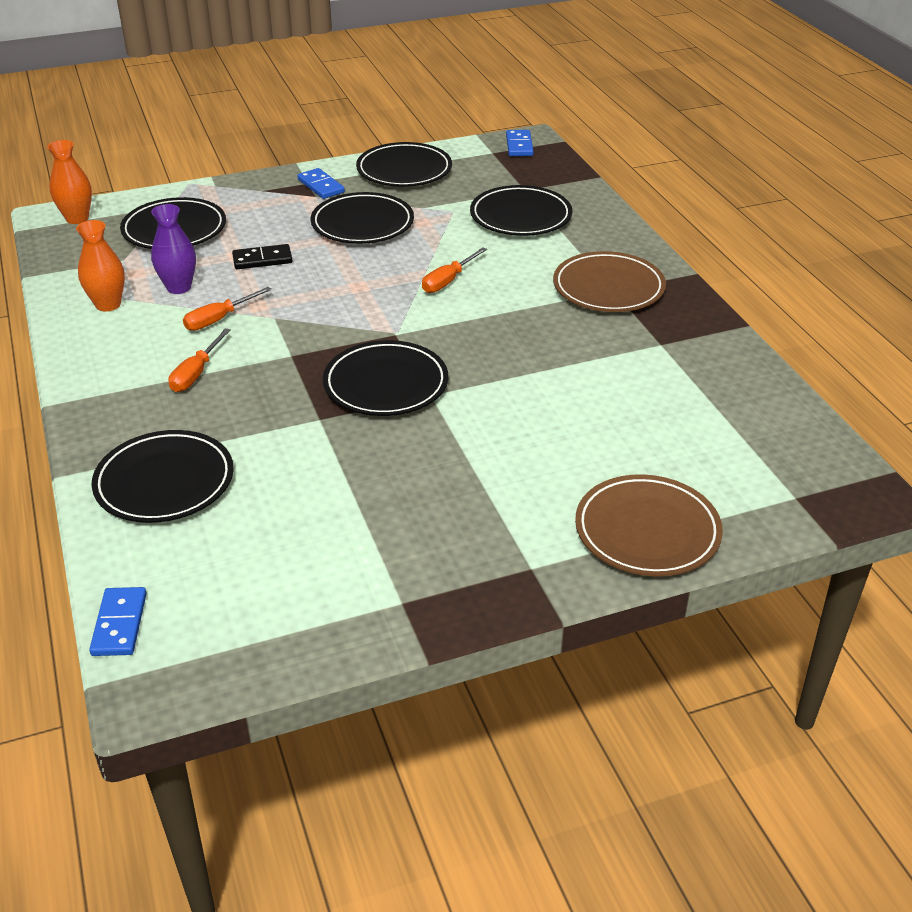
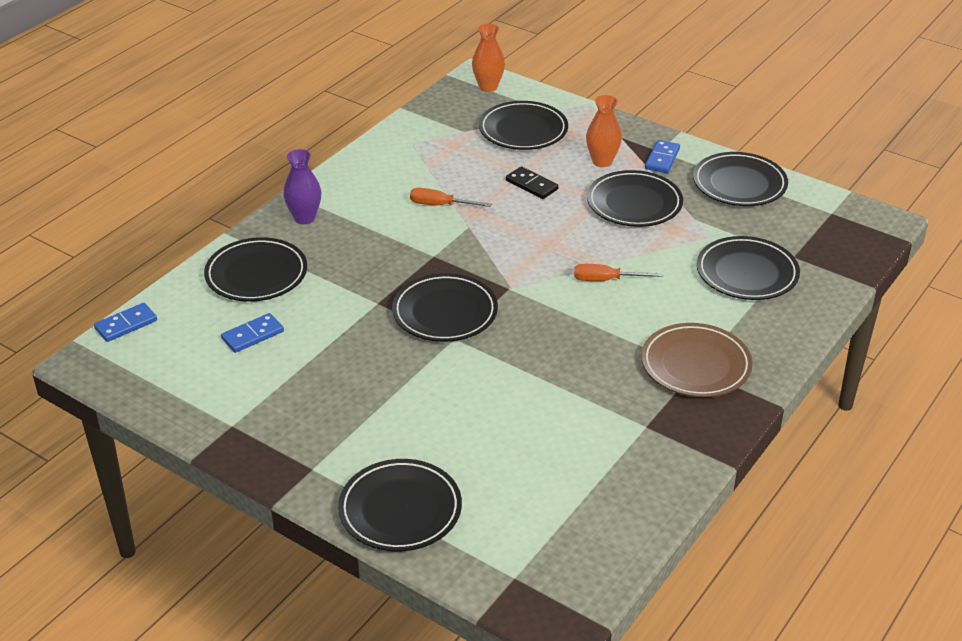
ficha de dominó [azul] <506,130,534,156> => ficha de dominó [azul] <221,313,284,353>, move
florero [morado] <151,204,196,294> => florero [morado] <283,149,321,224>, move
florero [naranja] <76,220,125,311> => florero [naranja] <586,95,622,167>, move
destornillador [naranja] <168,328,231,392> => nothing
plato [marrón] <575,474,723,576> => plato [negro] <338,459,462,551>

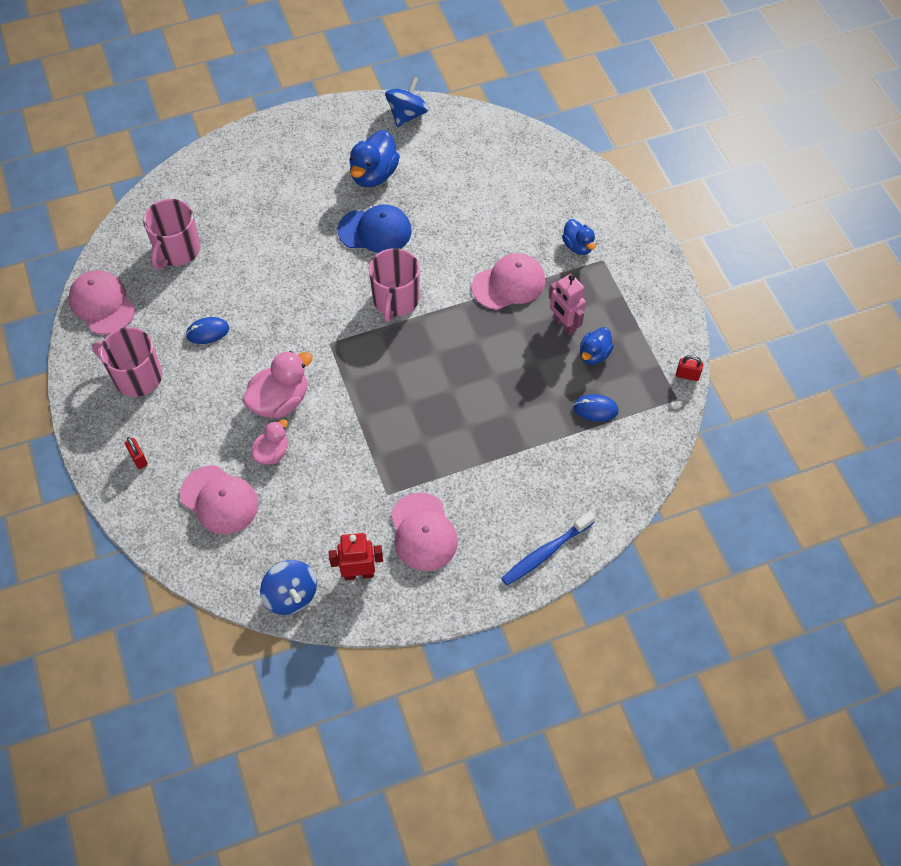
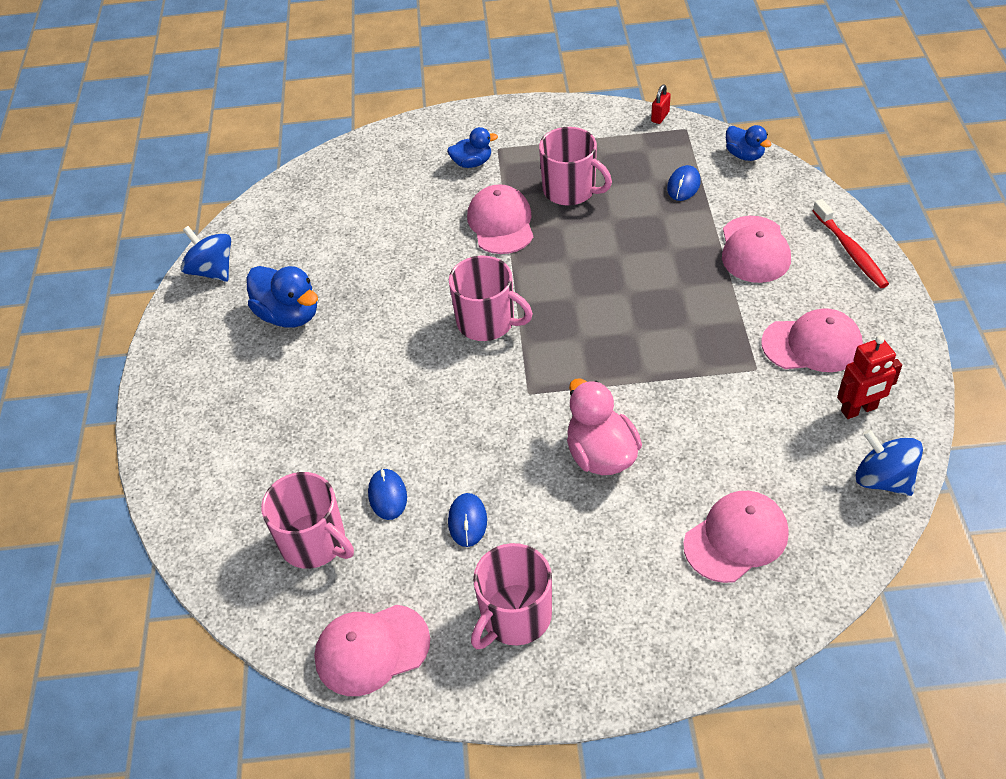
gorra [azul] <338,204,412,253> => nothing
robot [rosa] <549,274,586,335> => taza [rosa] <539,127,612,206>
pato [azul] <580,327,614,365> => pato [azul] <726,125,772,161>, move
pato [rosa] <251,419,288,465> => nothing
candado [rojo] <125,437,148,469> => nothing
cepillo de dientes [azul] <501,511,595,586> => cepillo de dientes [rojo] <813,199,889,288>
robot [rojo] <329,533,383,580> => robot [rojo] <837,336,902,419>, 120 degrees counterclockwise
peonza [azul] <260,560,317,615> => peonza [azul] <856,429,923,496>, 120 degrees counterclockwise
nothing => gorra [rosa] <722,216,791,283>
nothing => ratón [azul] <368,468,407,520>

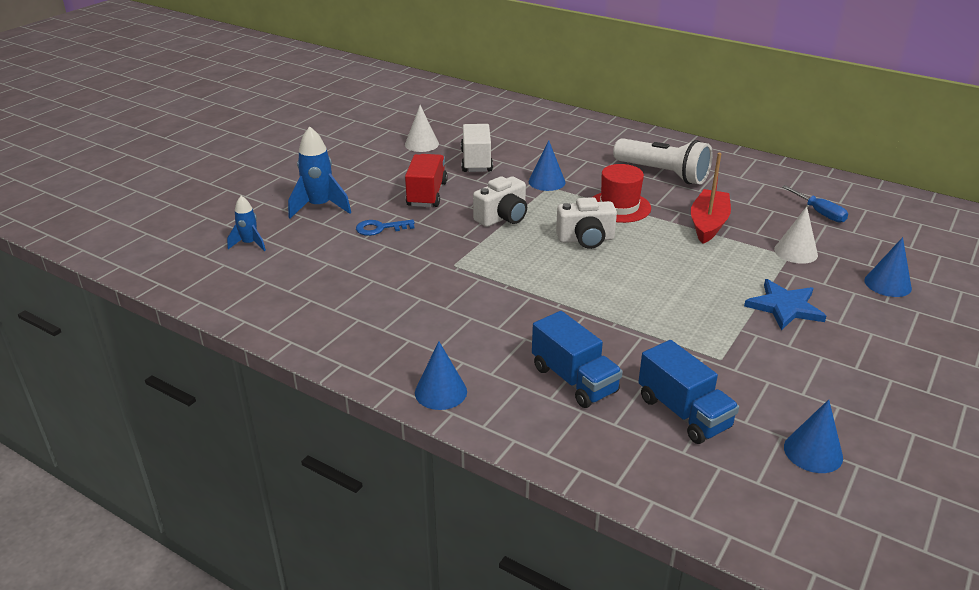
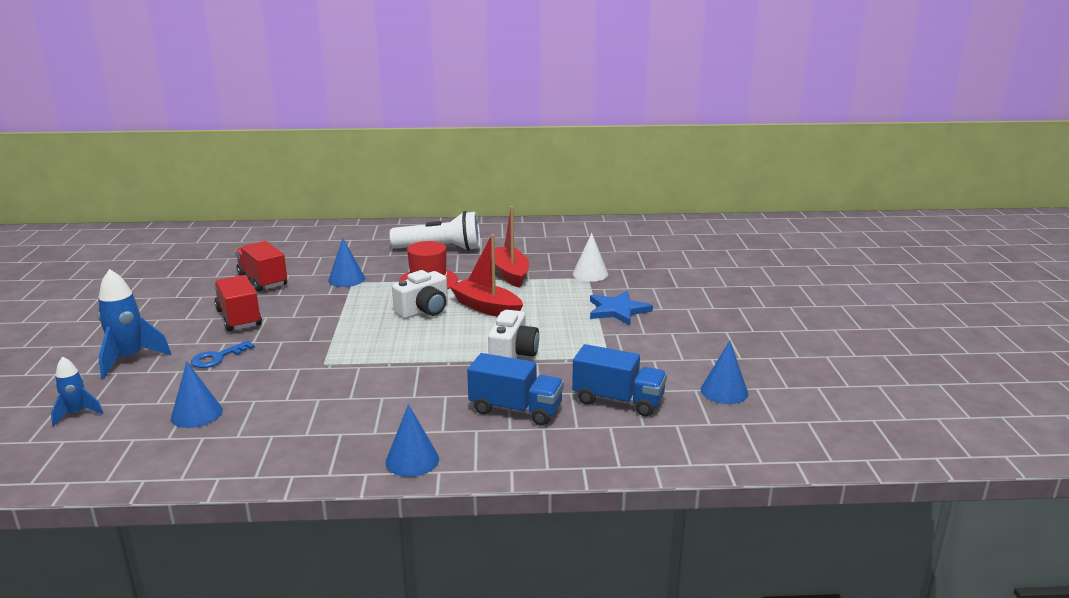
cono [blanco] <405,105,439,152> => nothing
camión [blanco] <461,124,493,172> => camión [rojo] <235,241,287,291>
cámara [blanco] <473,176,527,227> => cámara [blanco] <488,310,539,359>, move
destornillador [azul] <782,186,848,223> => nothing
cono [azul] <864,237,912,297> => cono [azul] <171,362,223,428>, move
nothing => barco [rojo] <450,234,523,317>

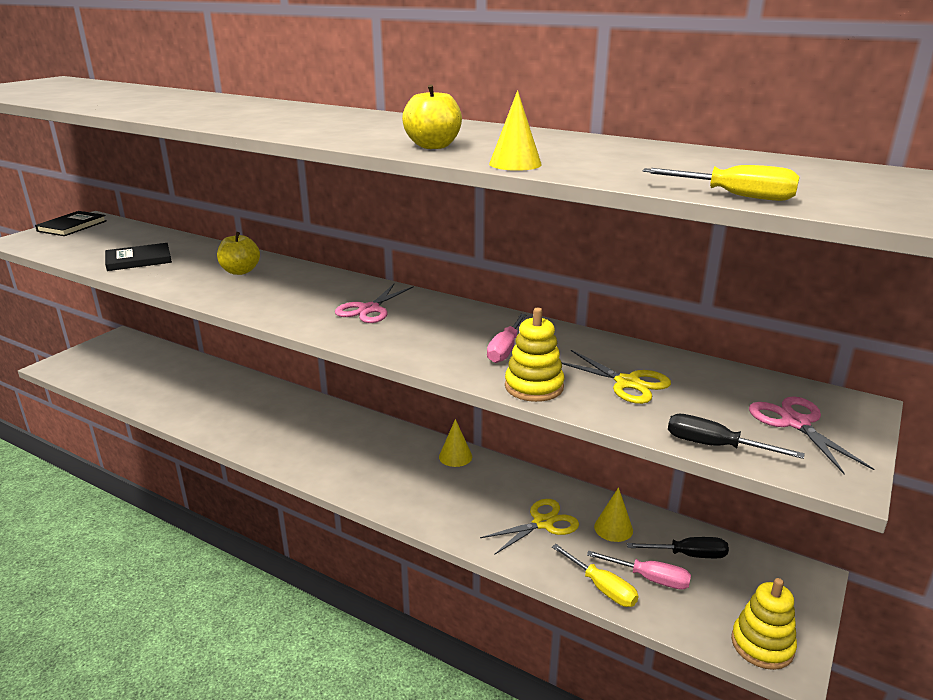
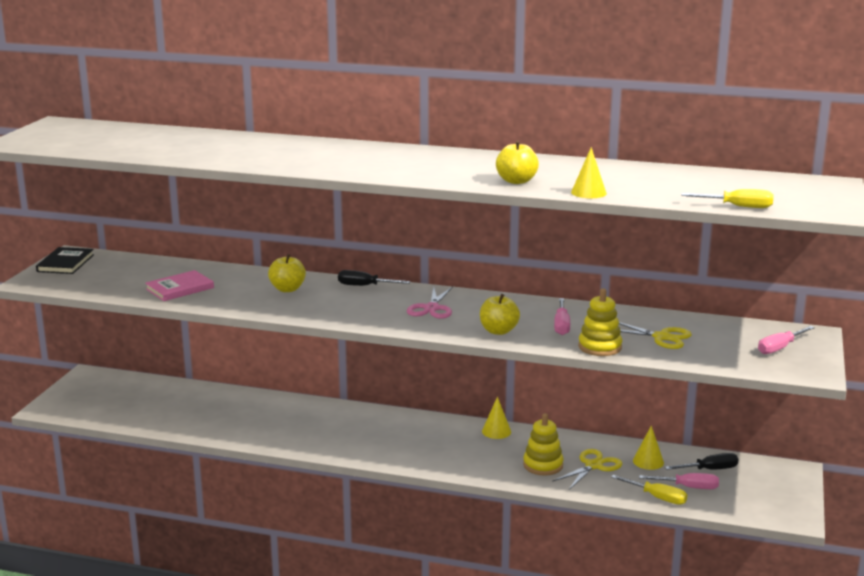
libro [negro] <105,243,172,271> => libro [rosa] <145,270,214,301>
tijeras [rosa] <749,396,875,474> => destornillador [rosa] <758,326,815,354>
destornillador [negro] <668,414,805,459> => destornillador [negro] <338,270,410,286>, move
juguete apilable [amarillo] <731,578,797,670> => juguete apilable [amarillo] <523,413,563,476>, move
nothing => manzana [amarillo] <480,294,520,335>

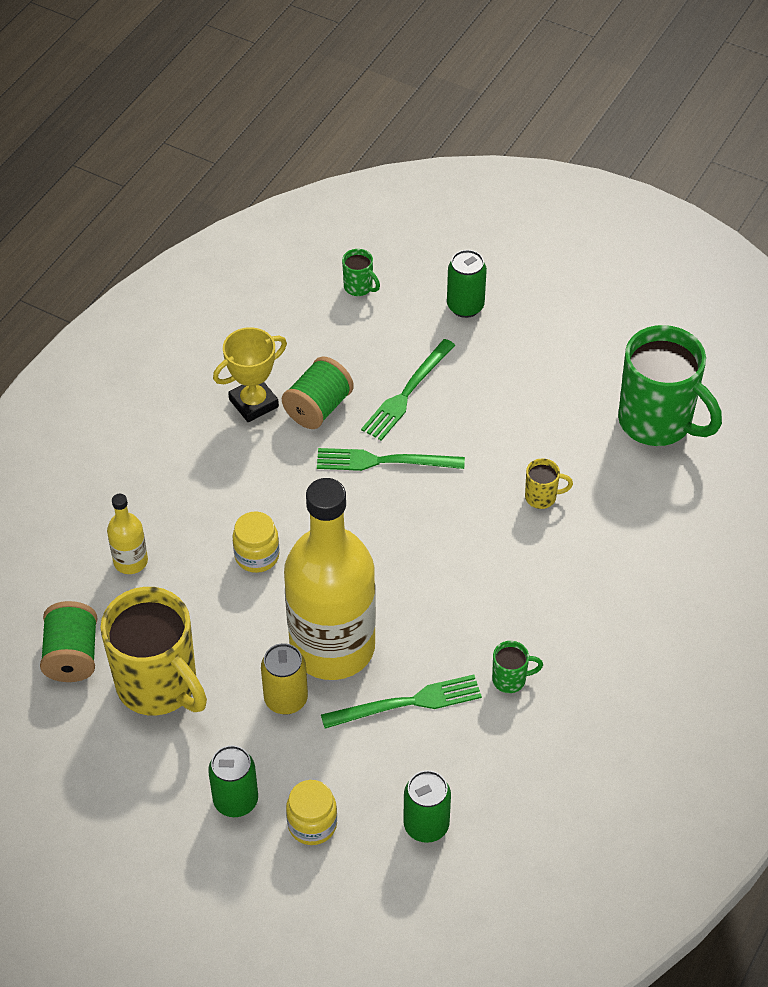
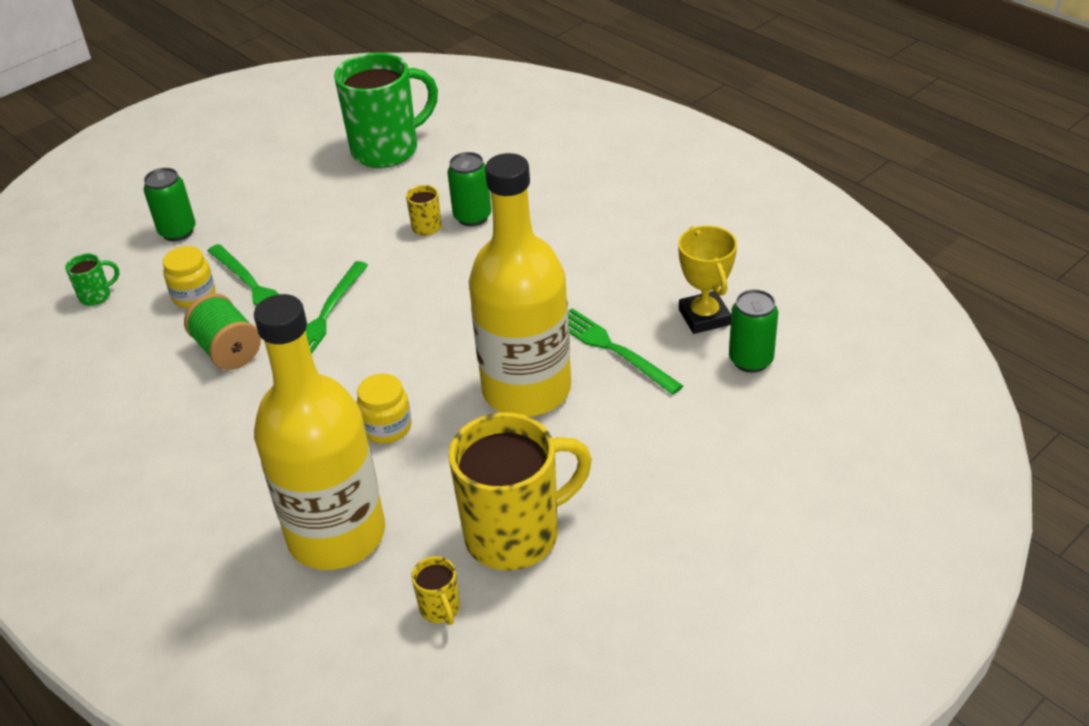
trofeo [amarillo] <213,327,287,422> => trofeo [amarillo] <678,225,737,334>, move
botella [amarillo] <107,494,148,574> => botella [amarillo] <254,294,385,570>, x2.39
carrete [verde] <40,601,97,682> => taza [amarillo] <412,556,460,625>
taza [verde] <492,641,543,693> => nothing
lata [amarillo] <261,643,308,715> => nothing
tenedor [verde] <321,675,482,728> => tenedor [verde] <568,308,683,395>, 45 degrees counterclockwise
lata [verde] <208,745,258,817> => lata [verde] <447,152,491,226>, move
tarro [amarillo] <286,780,337,845> => tarro [amarillo] <163,246,215,308>, move

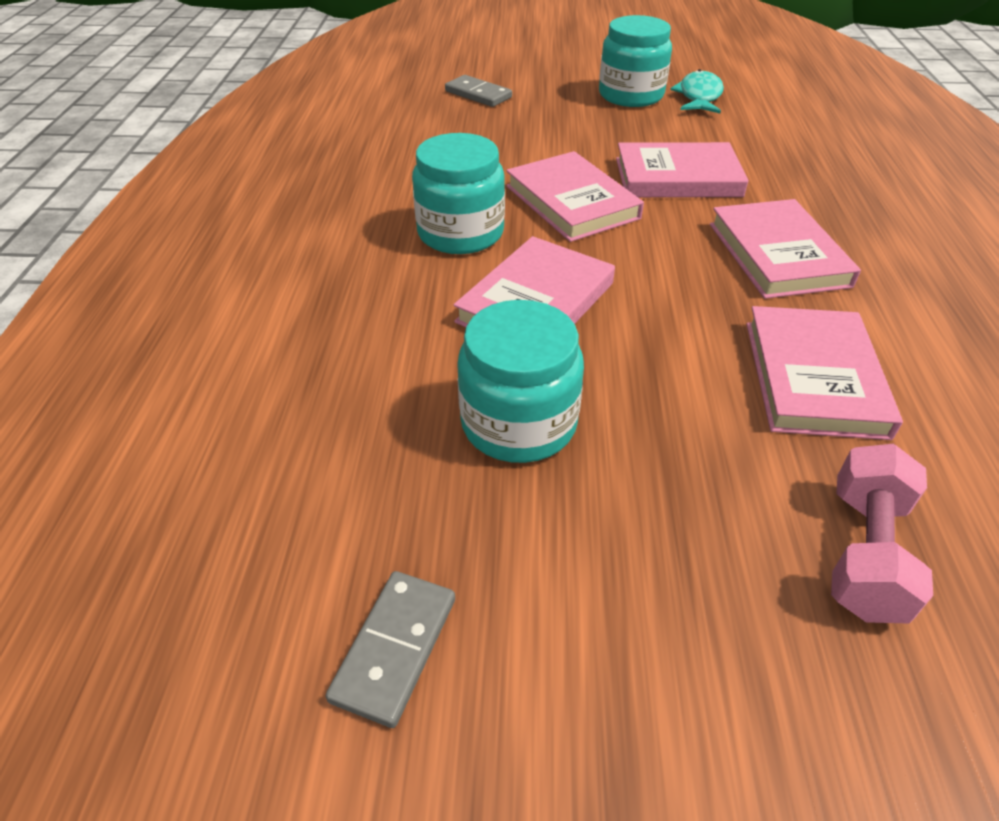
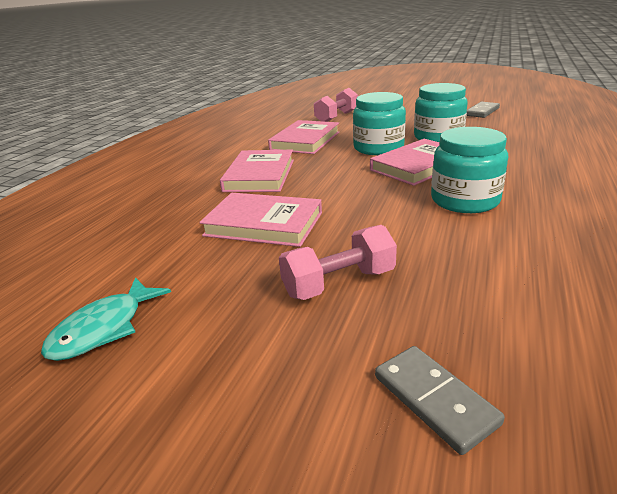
tarro [turquesa] <599,15,672,107> => tarro [turquesa] <353,92,406,155>, move
libro [rosa] <506,151,644,242> => nothing
nothing => mancuerna [rosa] <279,225,397,300>

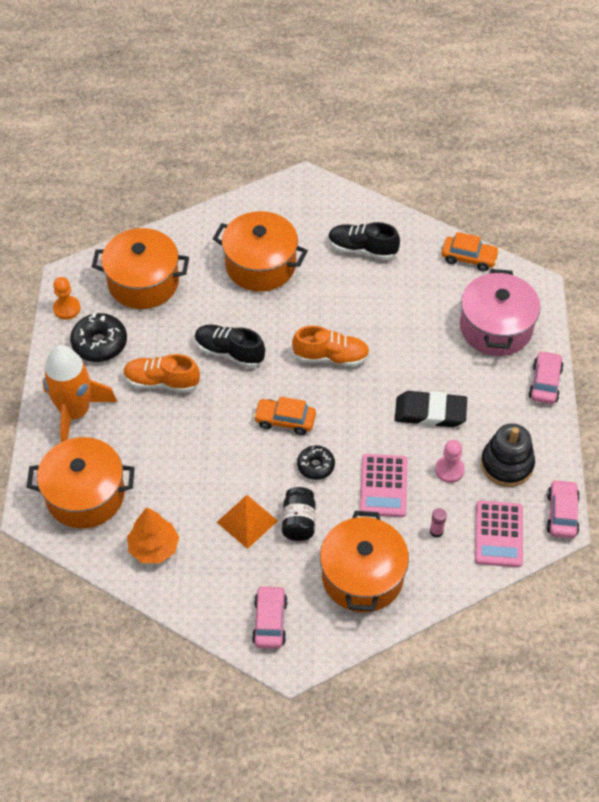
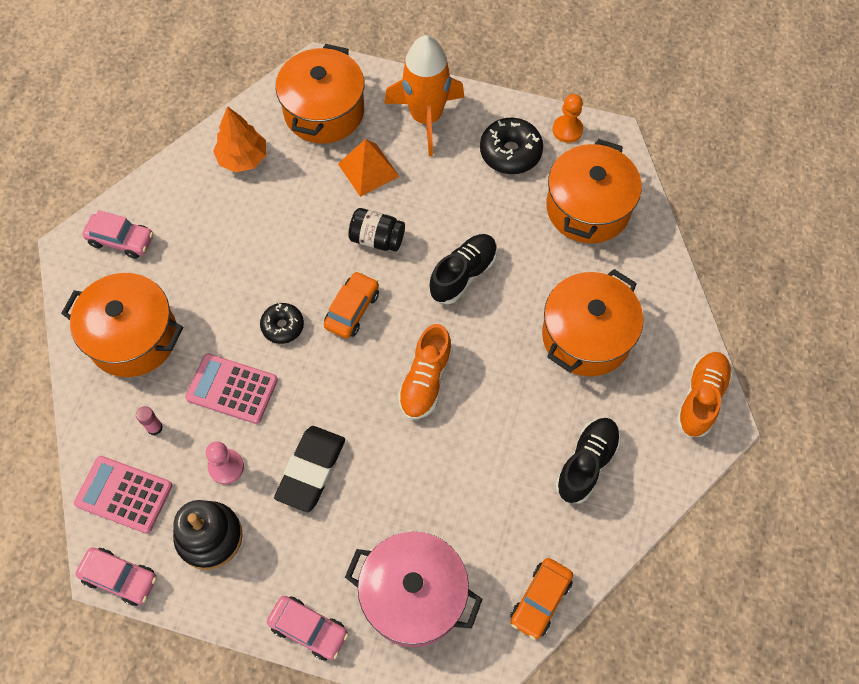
zapato [naranja] <123,354,200,393> => zapato [naranja] <676,352,733,437>, move
tarro [negro] <282,487,316,541> => tarro [negro] <348,208,405,252>, move
pirámide [naranja] <217,495,278,549> => pirámide [naranja] <338,139,400,197>, move

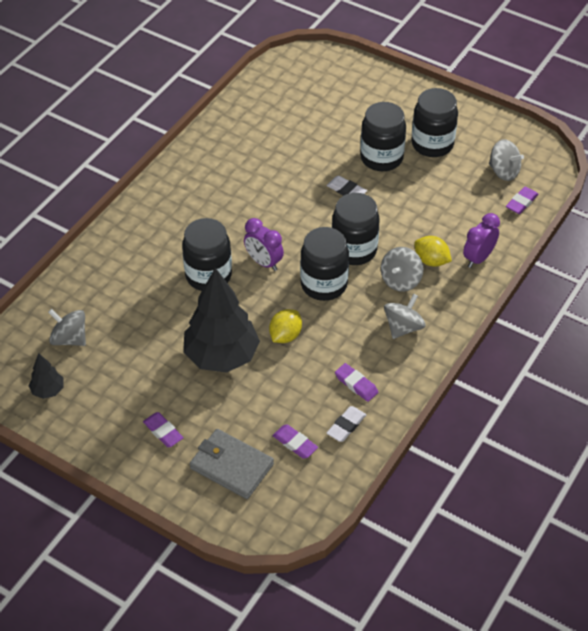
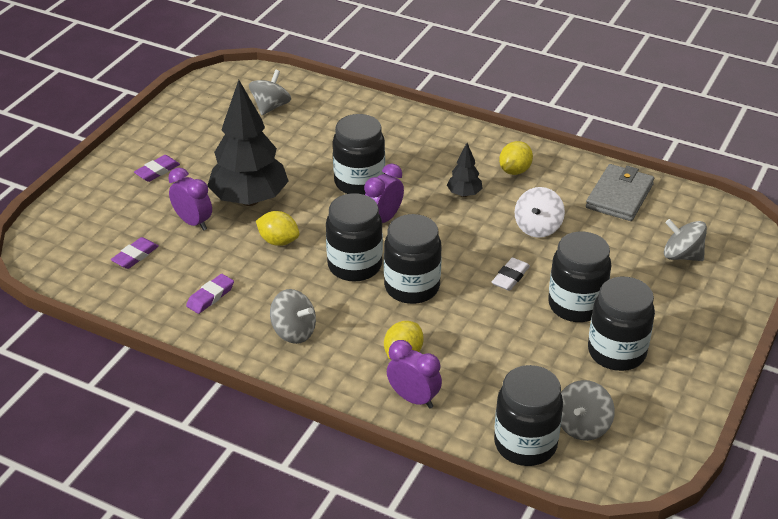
goma de borrar [morado] <506,187,539,214> => tarro [negro] <494,365,563,466>
peonza [gris] <381,247,423,292> => peonza [gris] <664,219,707,261>, move
árbol [negro] <29,353,64,399> => árbol [negro] <447,143,483,197>, move
goma de borrar [blanco] <327,406,366,442> => nothing
cartera [gris] <190,429,274,499> => cartera [gris] <586,164,654,221>, move
nothing => limón [amarillo] <499,141,533,175>
nothing => despertador [morado] <168,167,212,231>
nothing => peonza [blanco] <515,187,565,238>

